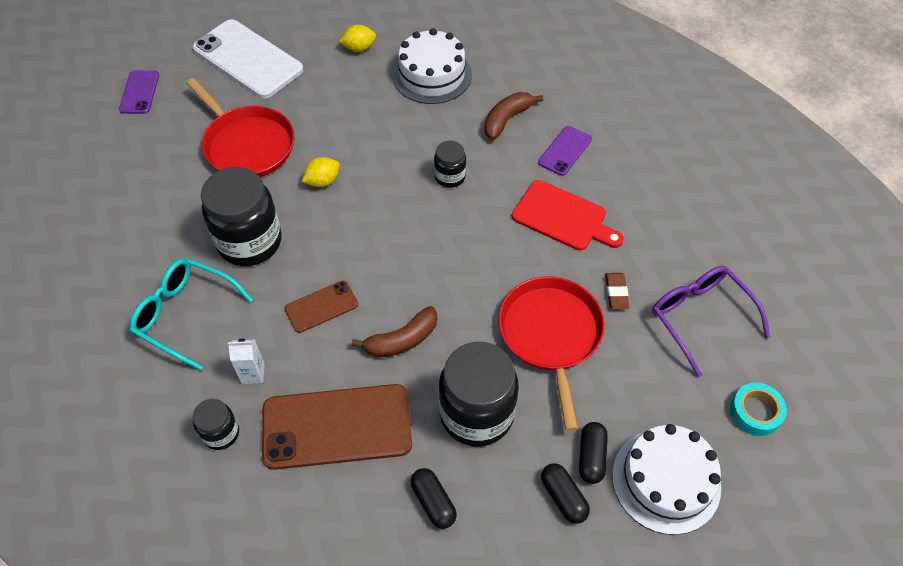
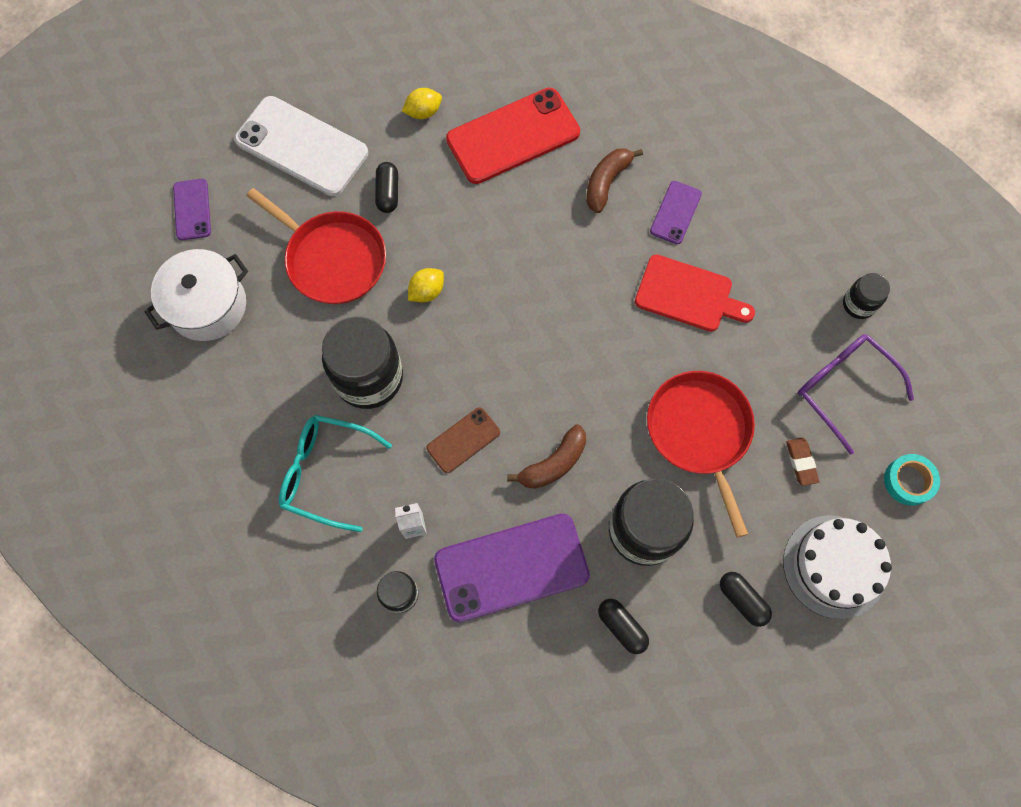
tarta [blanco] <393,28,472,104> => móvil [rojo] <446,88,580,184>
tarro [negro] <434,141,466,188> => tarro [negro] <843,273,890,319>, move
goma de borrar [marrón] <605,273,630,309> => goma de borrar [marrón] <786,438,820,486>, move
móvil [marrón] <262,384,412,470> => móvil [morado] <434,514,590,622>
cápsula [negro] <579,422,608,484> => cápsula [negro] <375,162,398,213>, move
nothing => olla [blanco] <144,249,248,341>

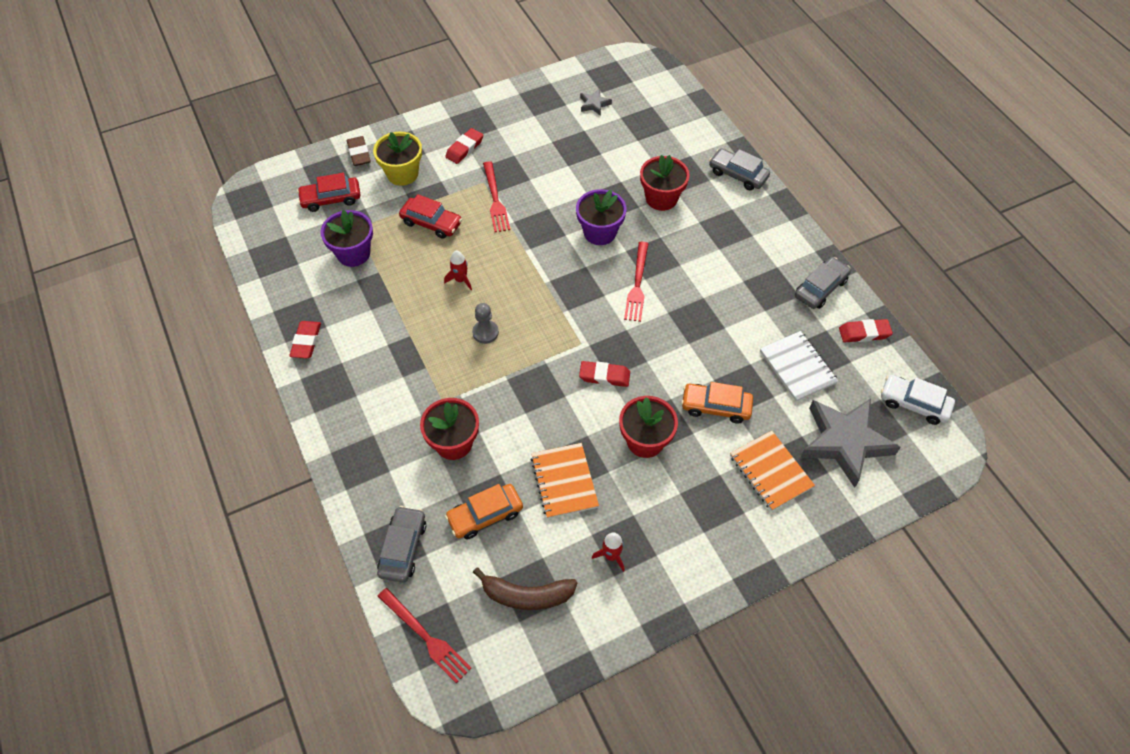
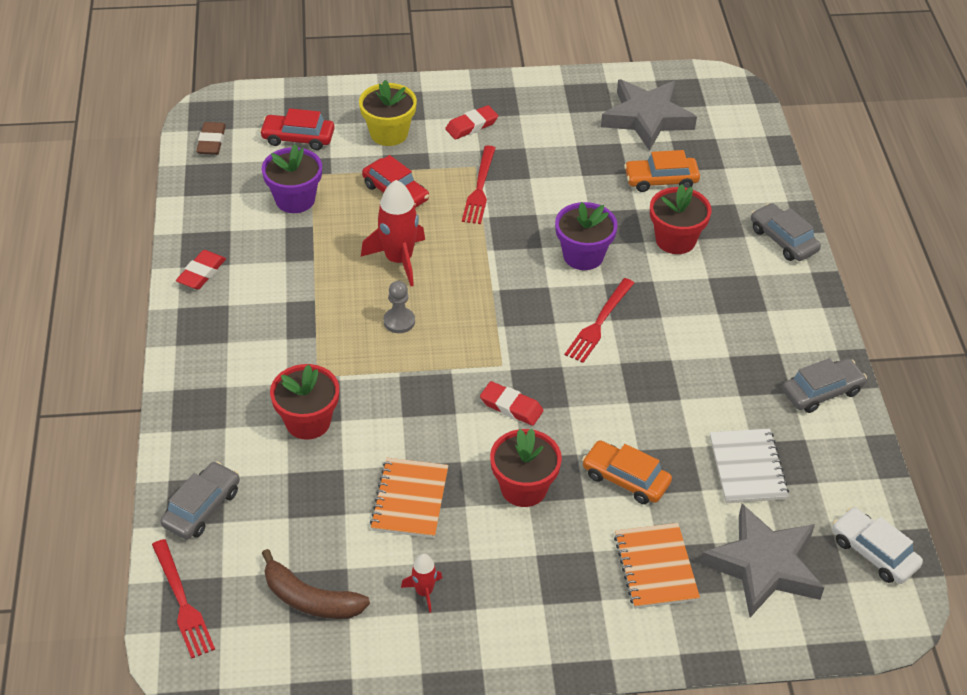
estrella [gris] <580,89,612,116> => estrella [gris] <601,79,697,151>, x2.29
goma de borrar [marrón] <347,136,371,166> => goma de borrar [marrón] <196,122,226,155>, move
cohete [rojo] <444,251,472,290> => cohete [rojo] <361,180,425,286>, x1.92
goma de borrar [rojo] <839,319,893,342> => nothing
coche [naranja] <445,484,523,539> => coche [naranja] <624,150,700,192>, move

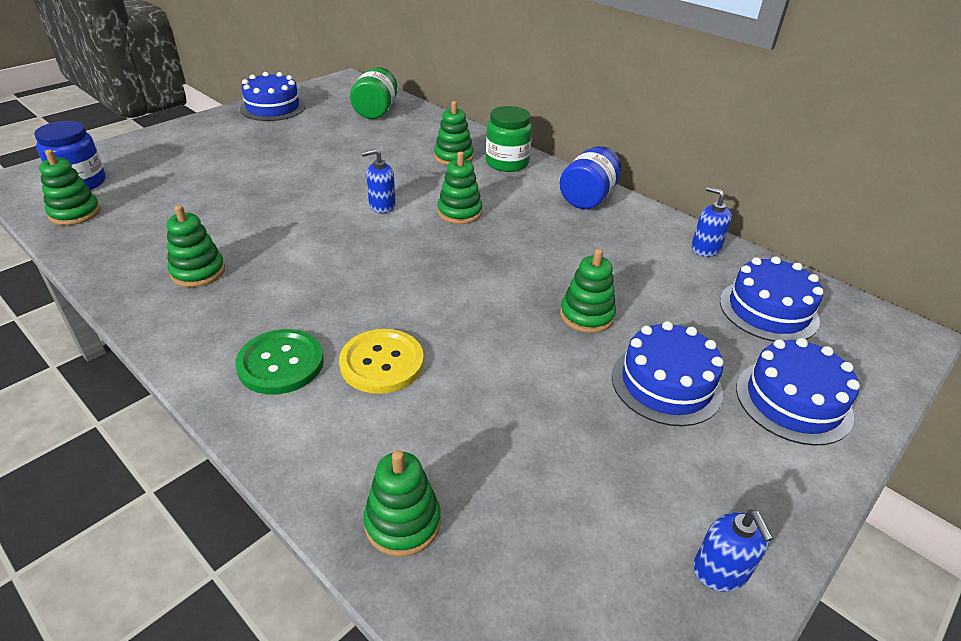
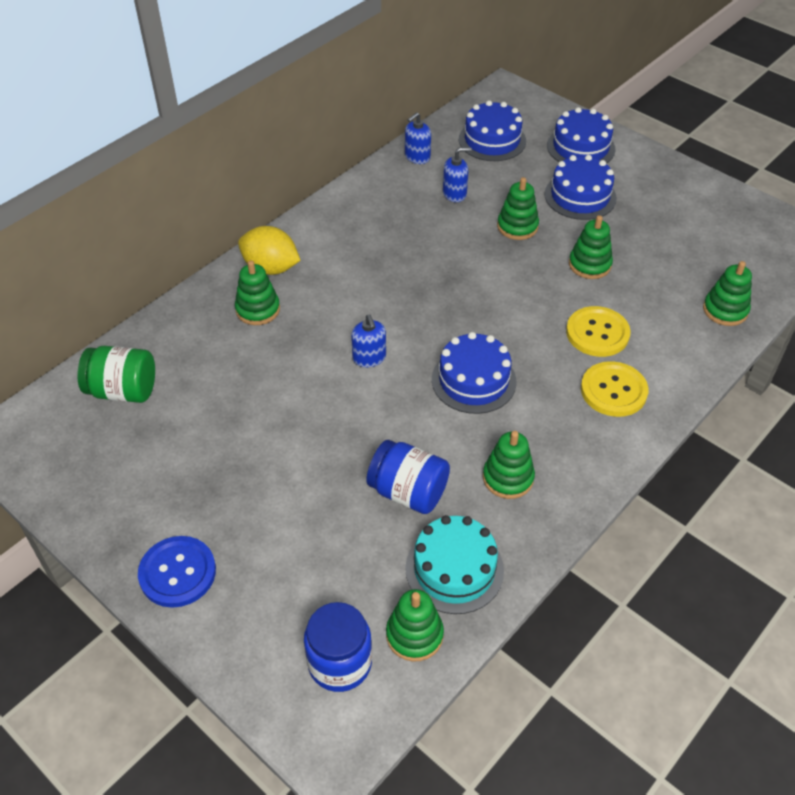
tarta [azul] <240,72,305,121> => tarta [azul] <432,332,516,414>, move
tarro [verde] <486,106,532,172> => limón [amarillo] <238,226,301,275>
tarro [azul] <560,146,621,209> => tarro [azul] <366,440,450,514>, move
juguete apilable [verde] <437,151,482,224> => juguete apilable [verde] <569,215,613,279>, move
botón [verde] <235,329,324,394> => botón [amarillo] <581,361,648,417>
dispensador de jabón [azul] <693,509,773,592> => dispensador de jabón [azul] <443,147,472,202>, move
nothing => tarta [turquesa] <405,515,504,614>
nothing => botón [azul] <138,536,216,608>

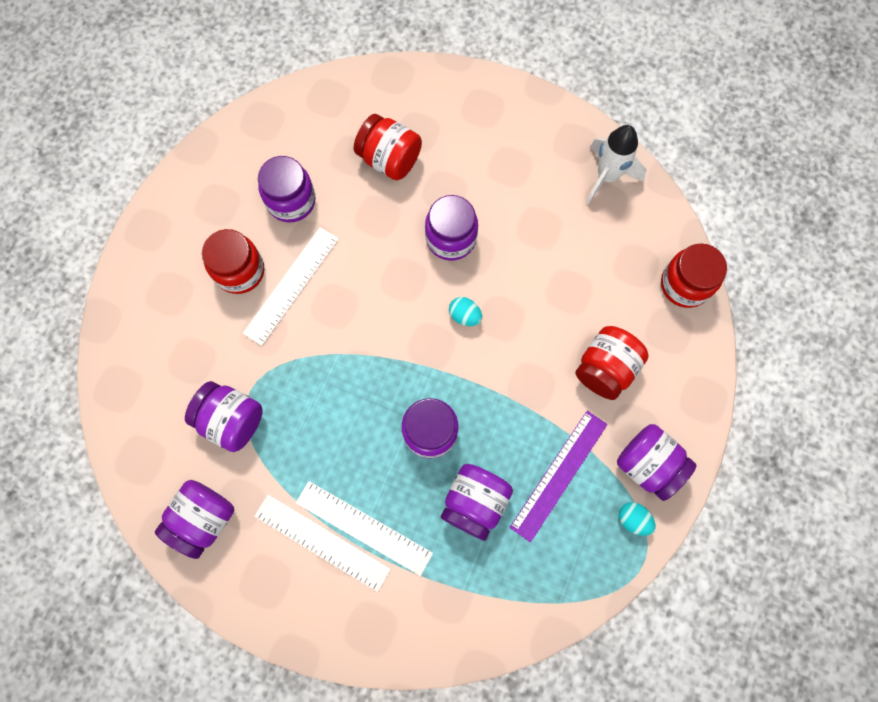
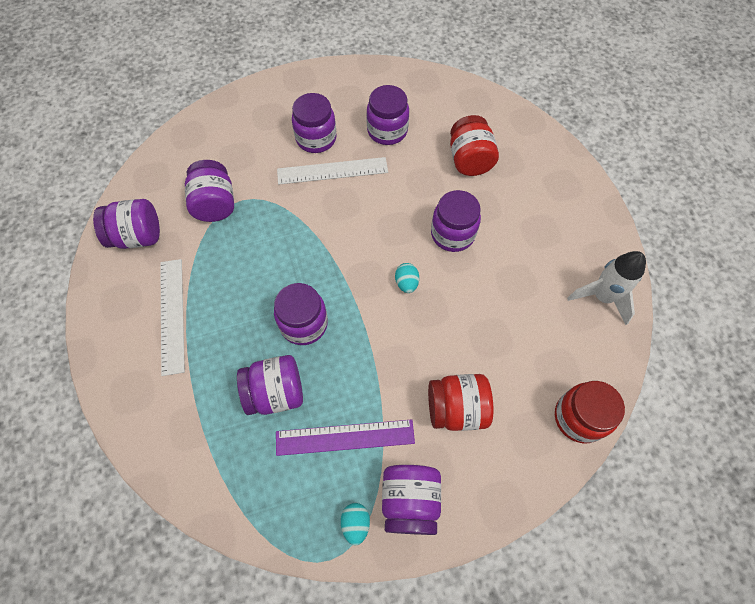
tarro [rojo] <202,229,264,294> => tarro [morado] <292,93,336,153>
regla [blanco] <296,481,433,576> => nothing

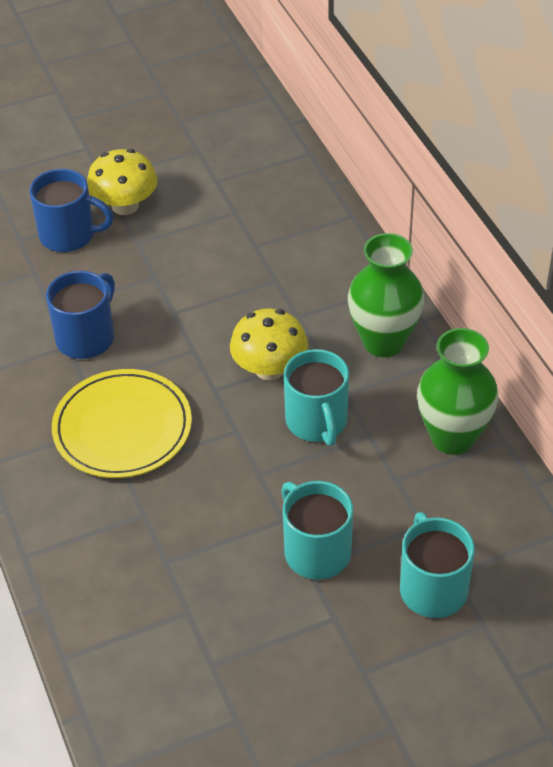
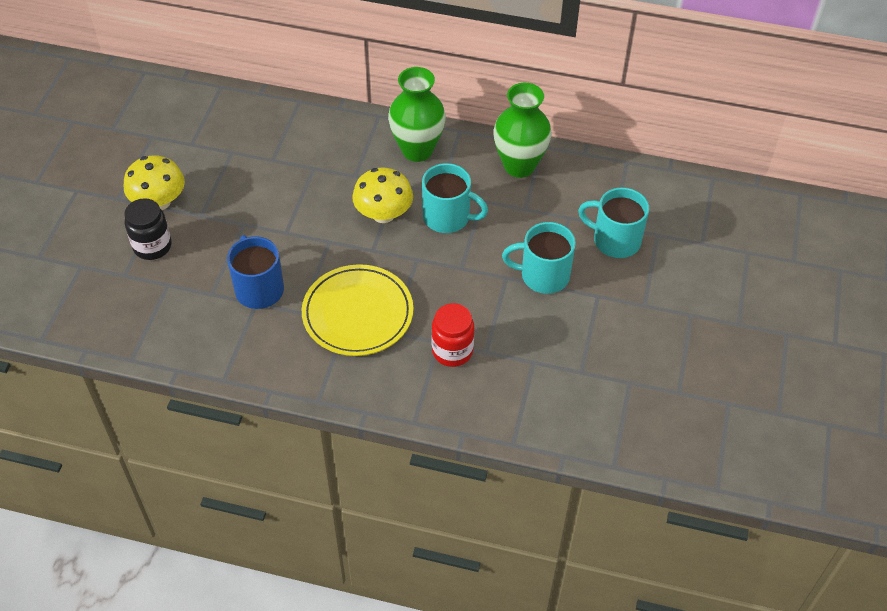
taza [azul] <30,169,113,252> => tarro [negro] <124,198,171,260>
nothing => tarro [rojo] <432,303,474,367>

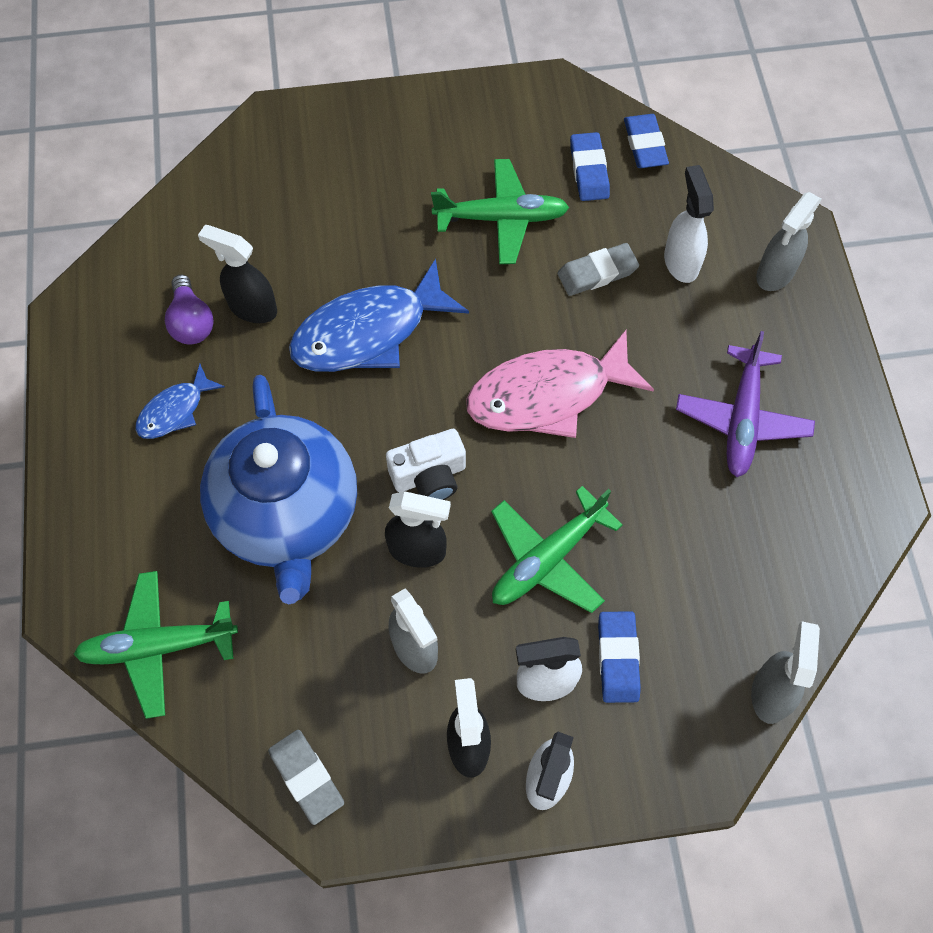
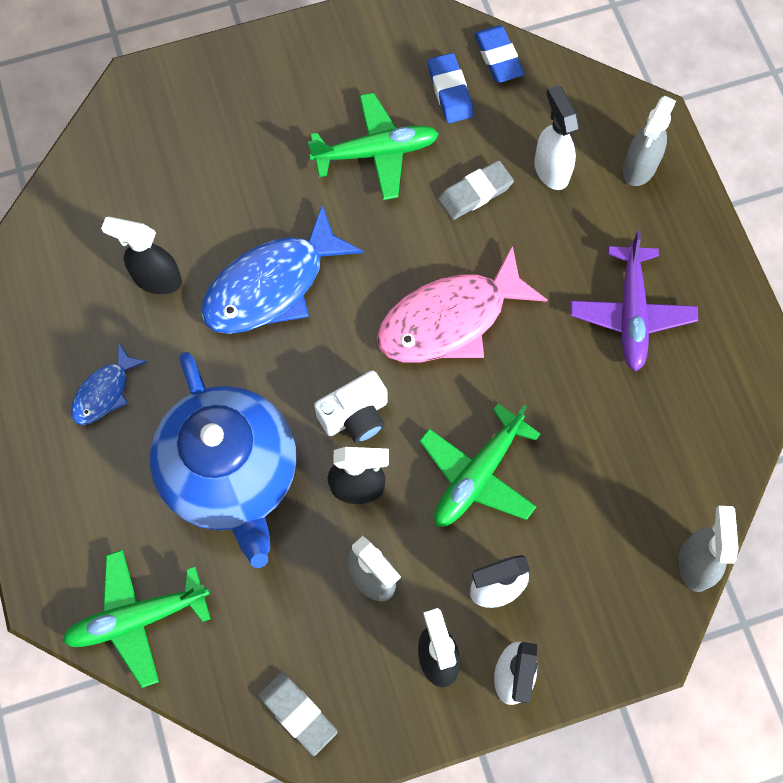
bombilla [morado] <165,275,214,345> => nothing
goma de borrar [azul] <598,611,641,703> => nothing

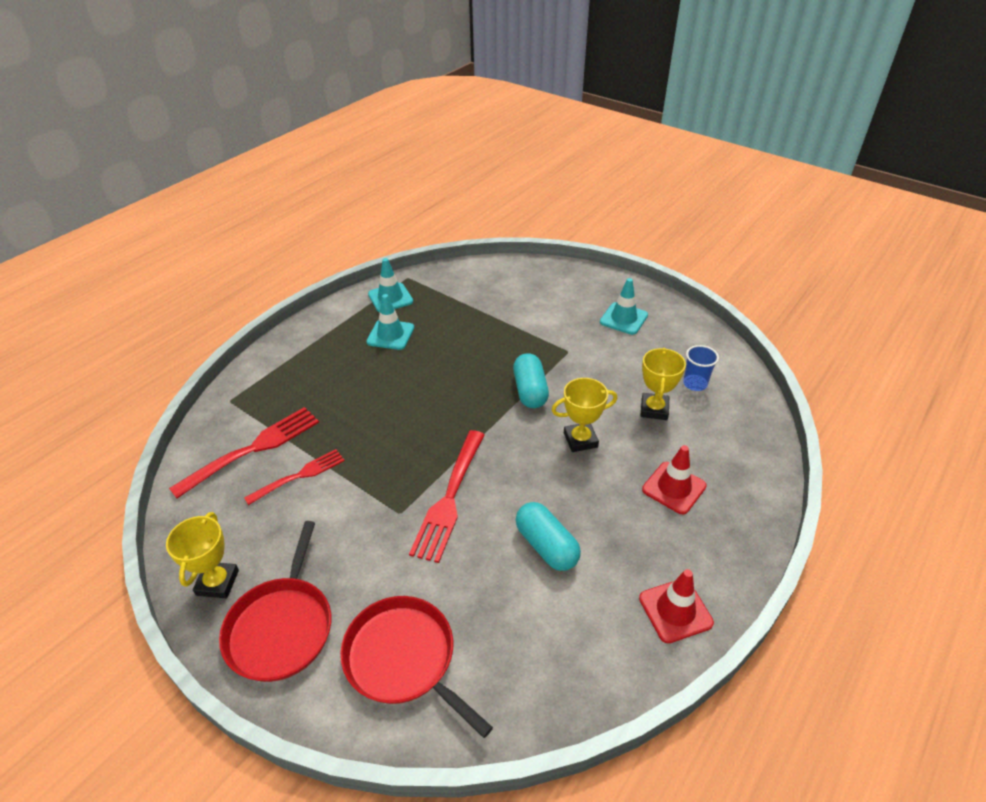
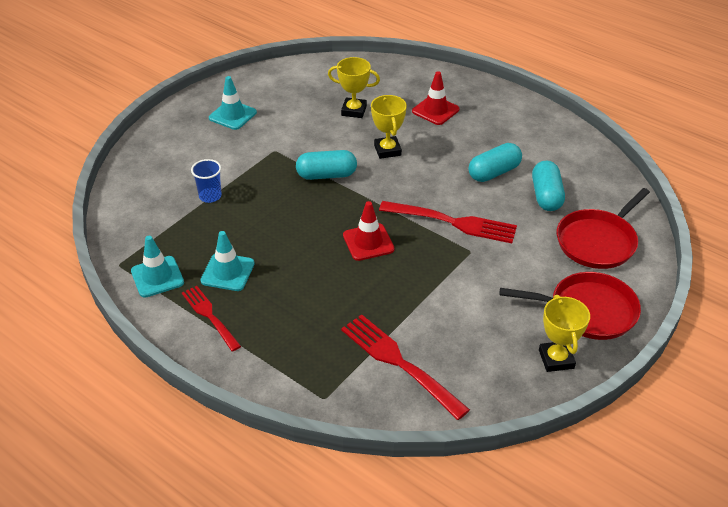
vaso [azul] <683,345,719,391> => vaso [azul] <191,159,222,203>, move
tenedor [rojo] <244,449,345,505> => tenedor [rojo] <182,286,241,352>, move
trofeo [amarillo] <166,512,239,598> => trofeo [amarillo] <539,295,590,372>, 75 degrees clockwise
cono de tráfico [rojo] <639,569,714,643> => cono de tráfico [rojo] <343,201,395,261>, move
nothing => cápsula [turquesa] <532,160,565,211>

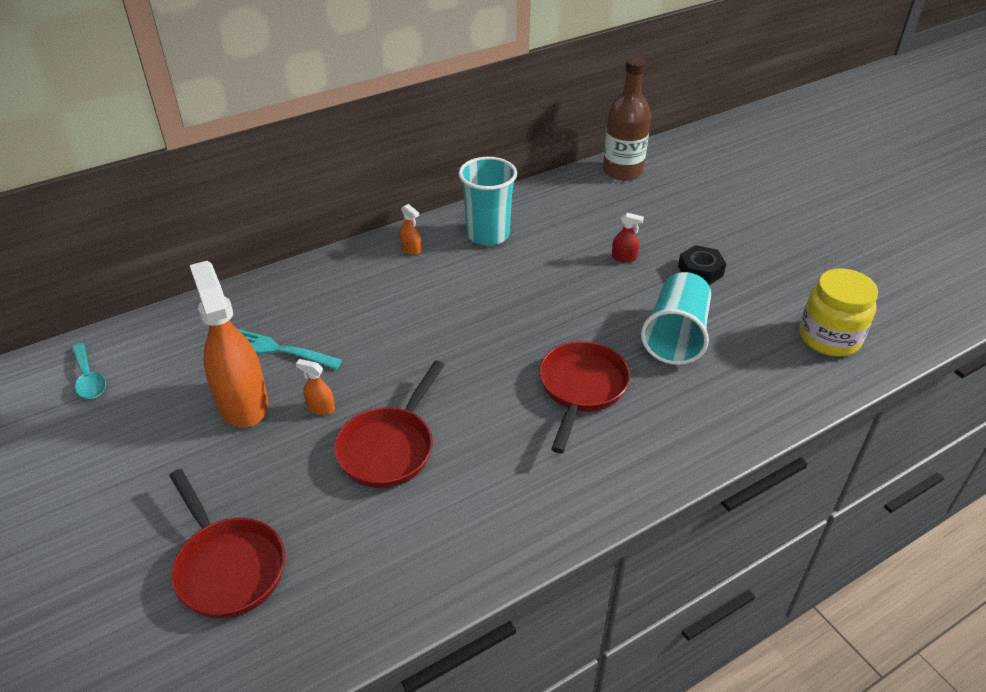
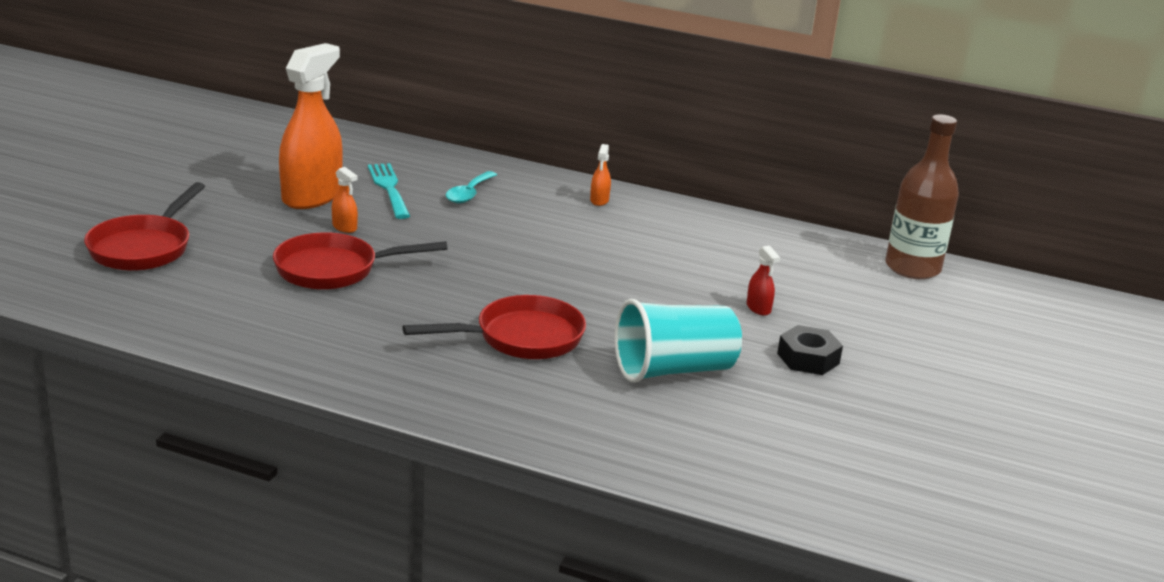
vaso [turquesa] <458,157,517,246> => nothing
tarro [amarillo] <799,268,878,356> => nothing
cuchara [turquesa] <71,343,106,399> => cuchara [turquesa] <446,171,497,203>, move
pulverizador [naranja] <296,359,335,415> => pulverizador [naranja] <332,167,358,233>, 150 degrees clockwise

